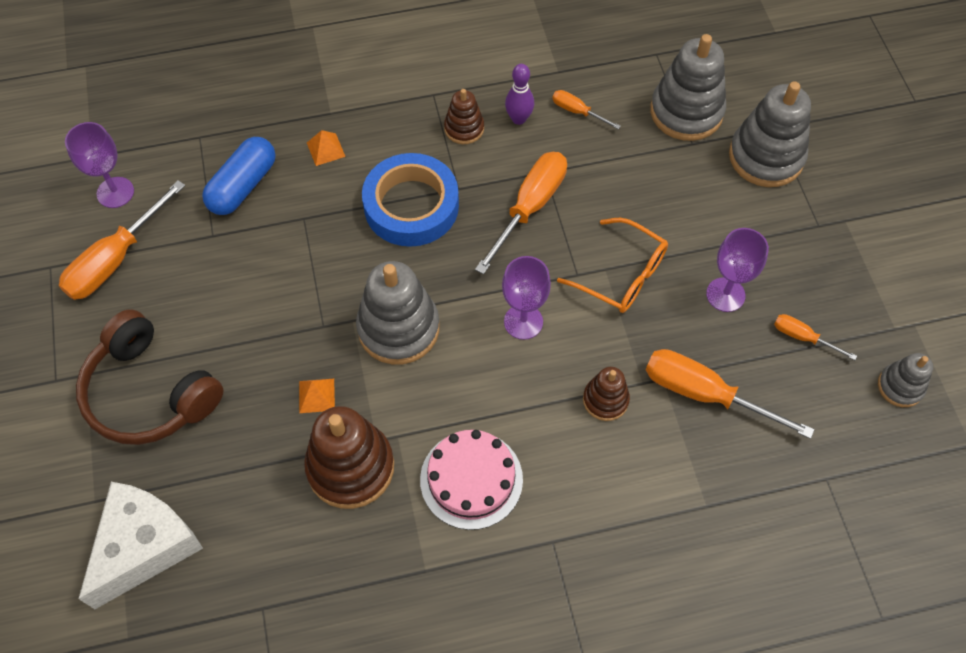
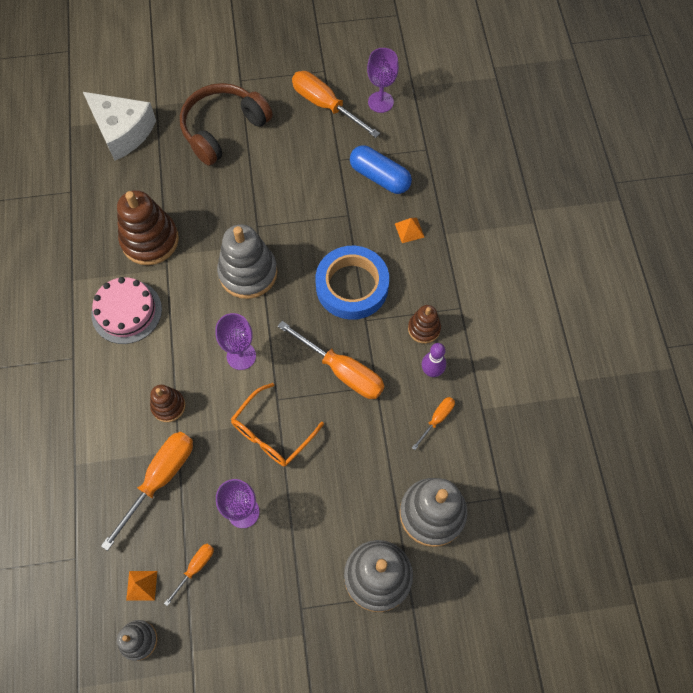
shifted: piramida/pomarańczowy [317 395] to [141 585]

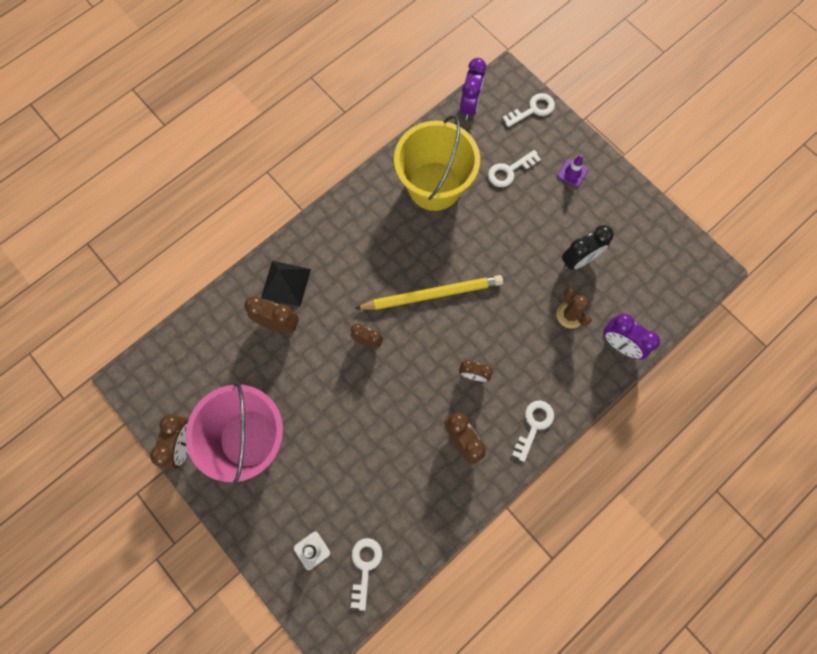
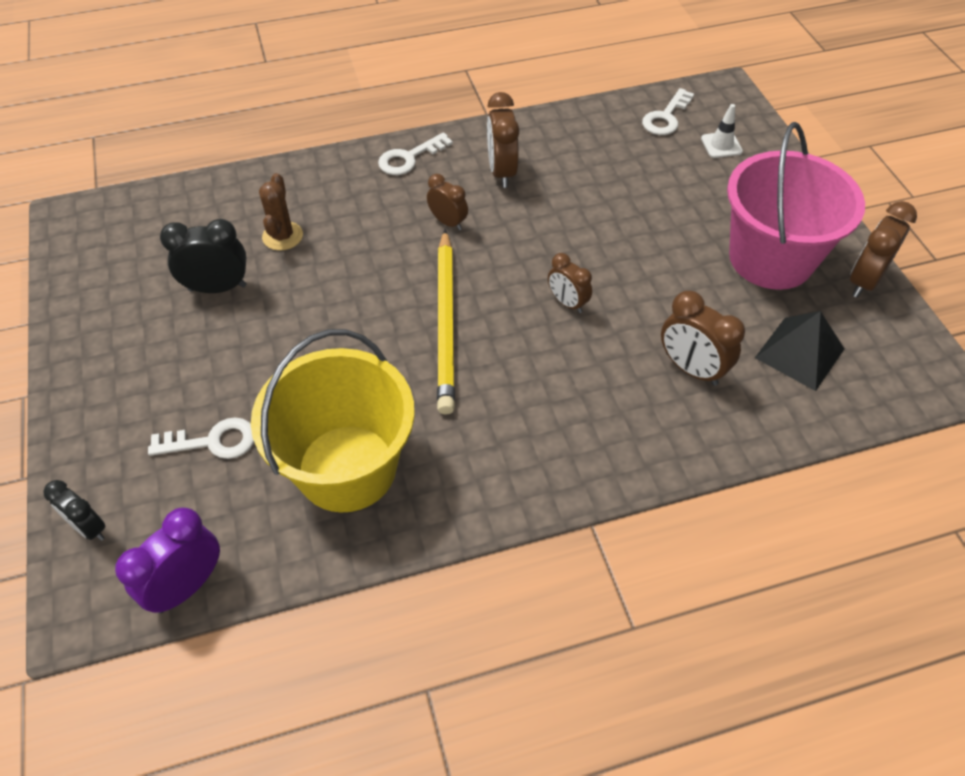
gone: pachołek/fioletowy [572 173]; budzik/fioletowy [620 344]
shifted: piramida/czarny [286 283] to [799 353]
swapped: klucz/biały [533 109] to budzik/czarny [89 528]
rotated: ołówek/żółty [432 294] = [446 323] 105 degrees counterclockwise

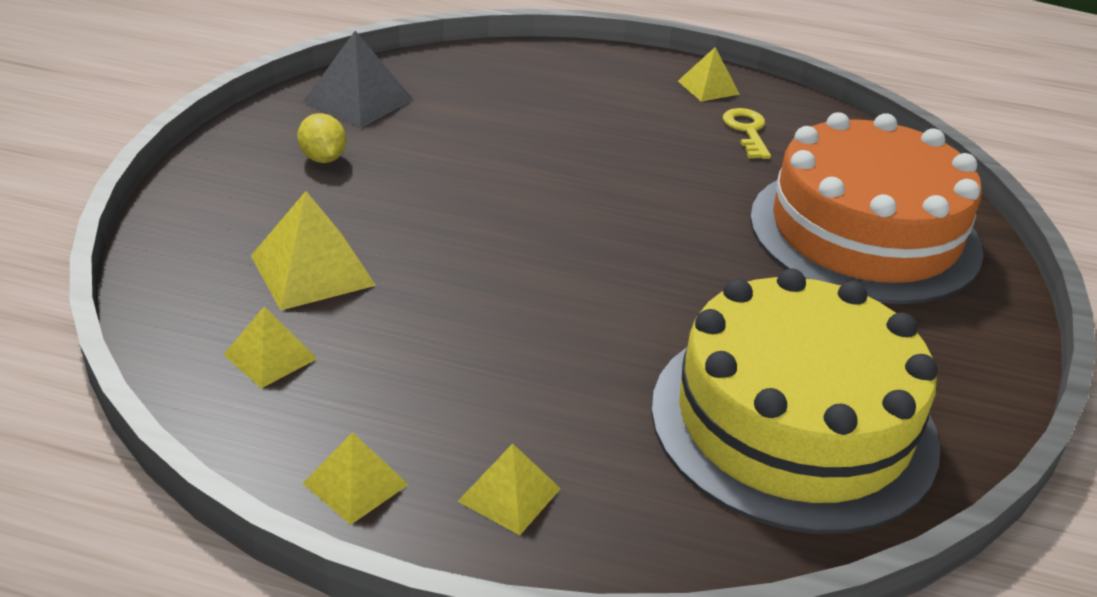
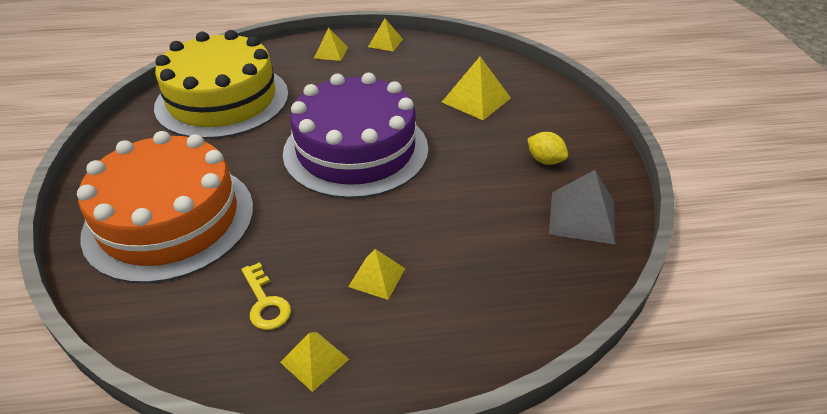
new: tort/fioletowy [356 150]
shifted: piramida/żółty [270 356] to [377 277]

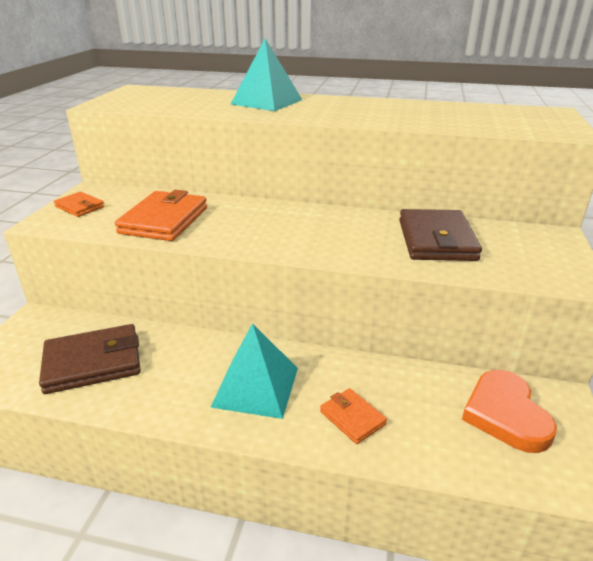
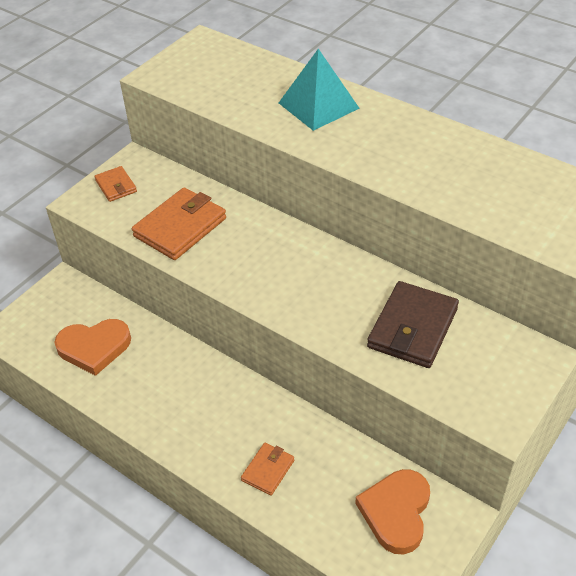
gone: piramida/turkusowy [255 386]
swapped: portfel/brązowy [93 362] to serce/pomarańczowy [94 347]
rotated: portfel/pomarańczowy [352 418] = [268 470] 45 degrees clockwise

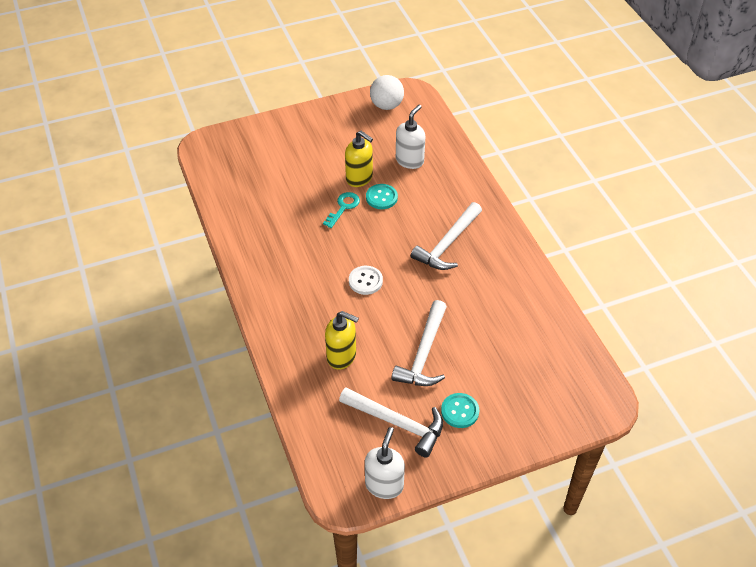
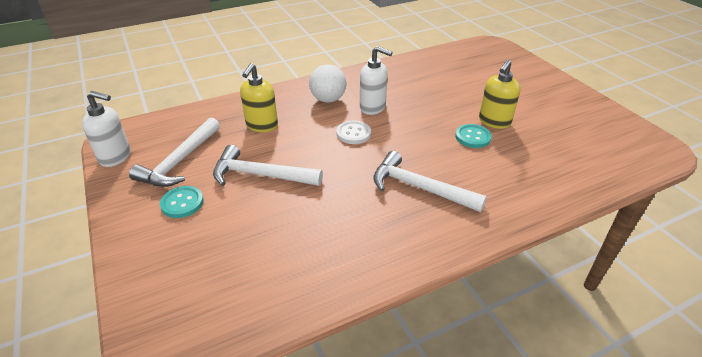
gone: klucz/turkusowy [343 207]
shifted: piłka/biały [386 105] to [328 99]; dozownik mydła/biały [410 160] to [373 107]

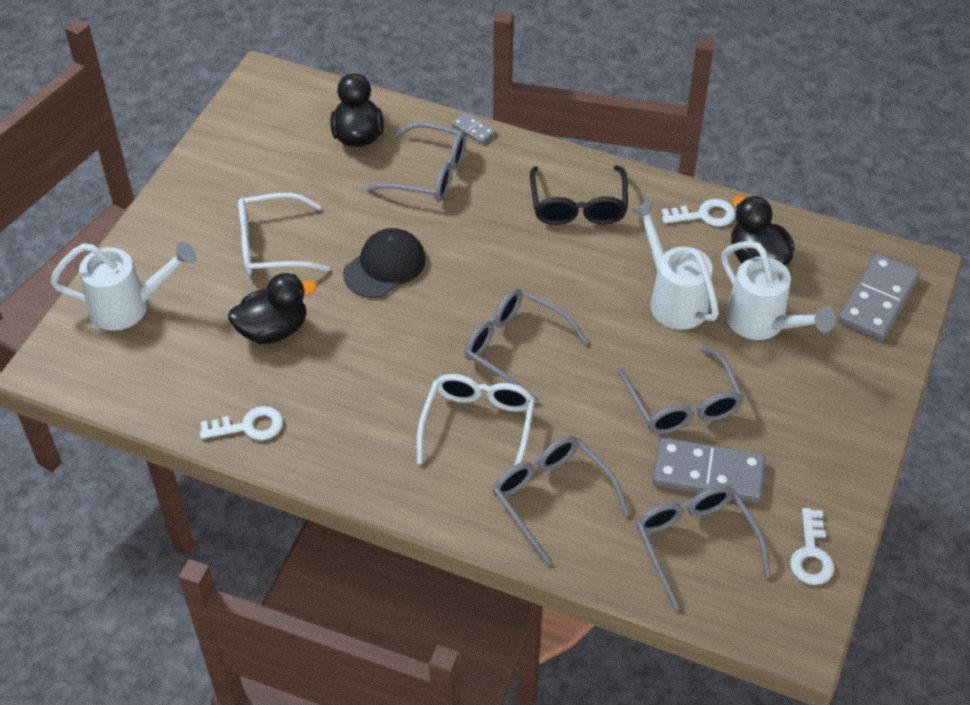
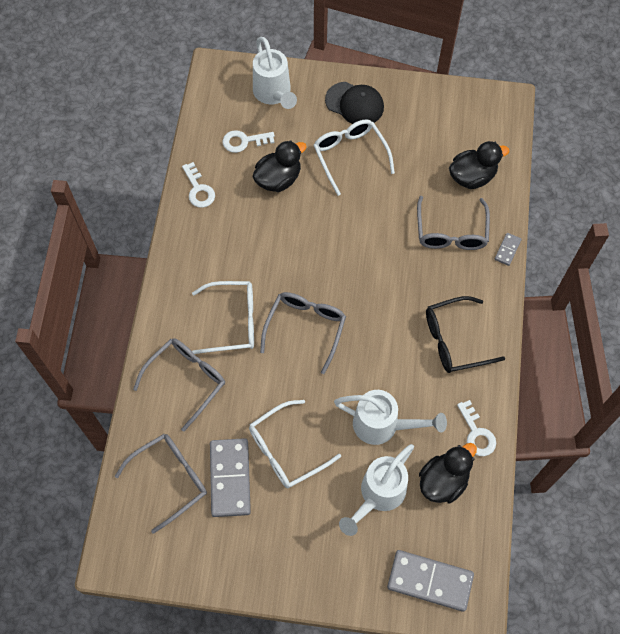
shifted: czapka/czarny [385 266] to [354 104]; klucz/biały [811 554] to [244 141]
repainted: okulary/szary [682 404] to okulary/biały [286 450]
rotated: kaczka/czarny [273 330] = [278 179] 90 degrees counterclockwise; konewka/biały [673 299] = [383 425] 60 degrees clockwise

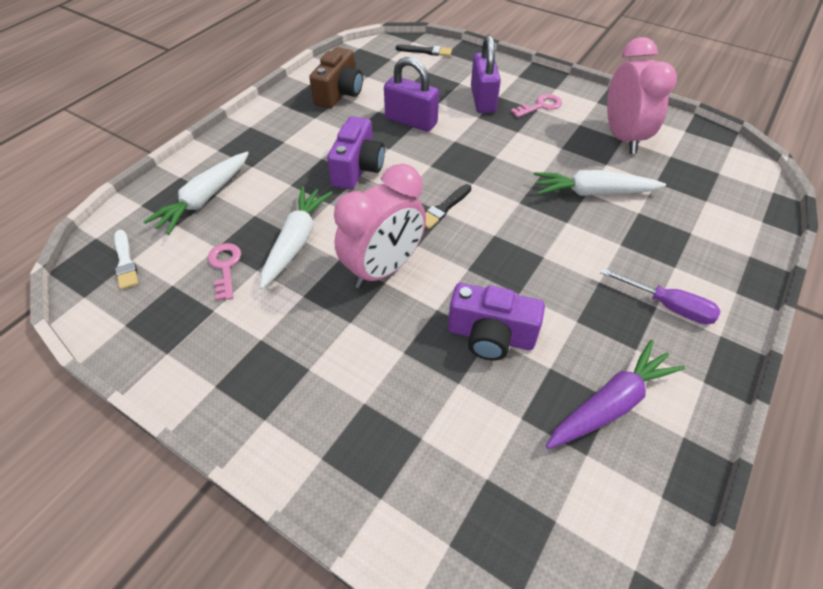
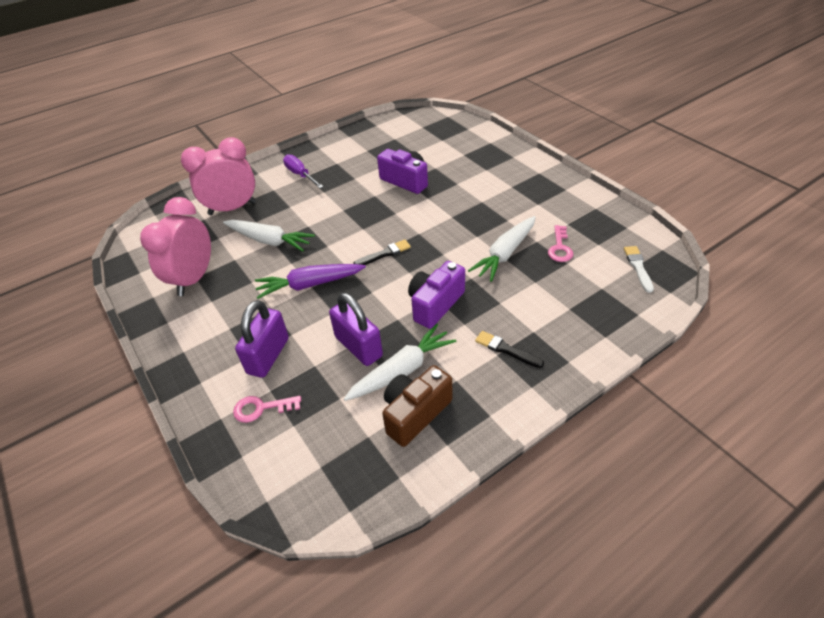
shifted: marchewka/biały [204 199] to [402 370]; budzik/różowy [383 269] to [232 208]; pędzel/czarny [426 51] to [506 349]; klucz/różowy [540 106] to [261 408]; marchewka/fioletowy [610 403] to [309 285]

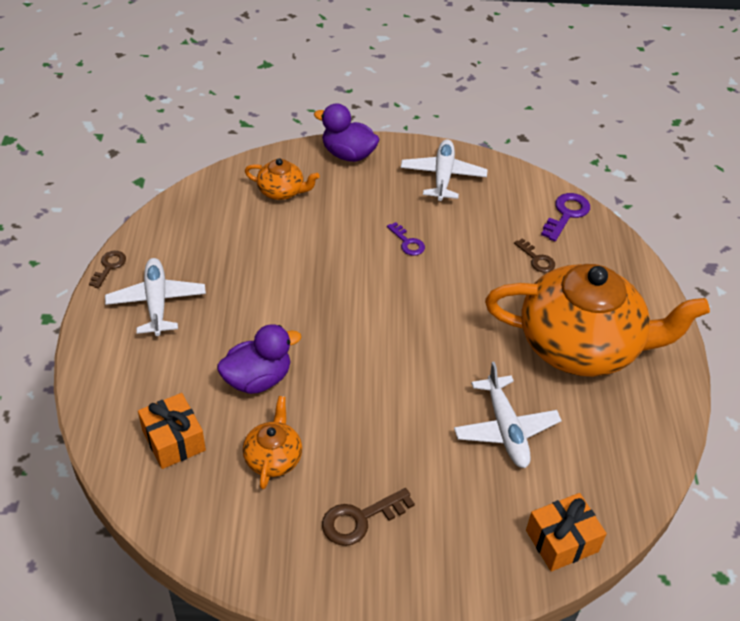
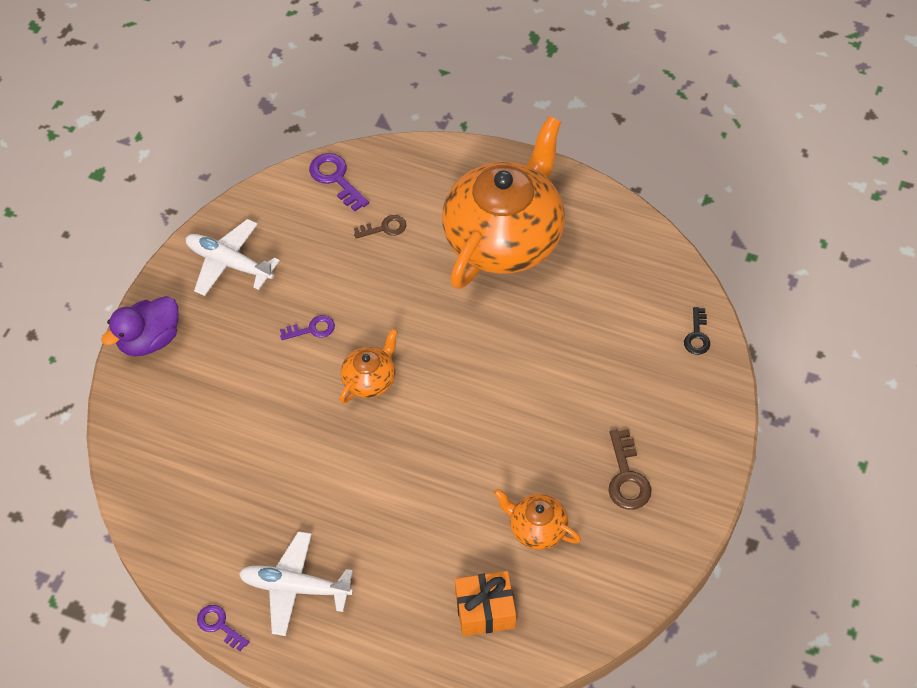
gone: kaczka/fioletowy [258 379]; samolot/biały [505 429]
shifted: imbryk/pomarańczowy [282 191] to [370 379]
swapped: prezent/pomarańczowy [562 541] to klucz/czarny [697 335]
repainted: klucz/brązowy [109 267] to klucz/fioletowy [219 625]

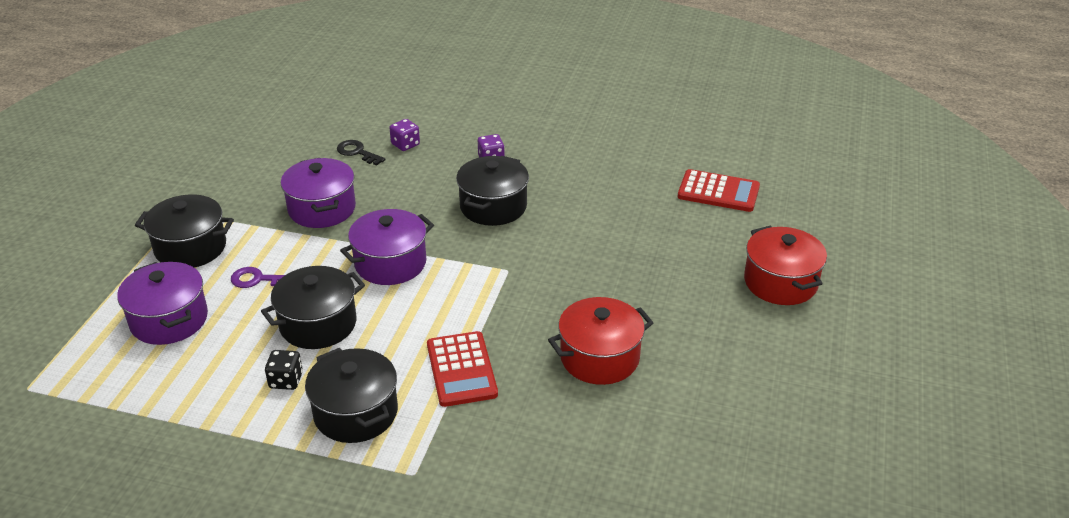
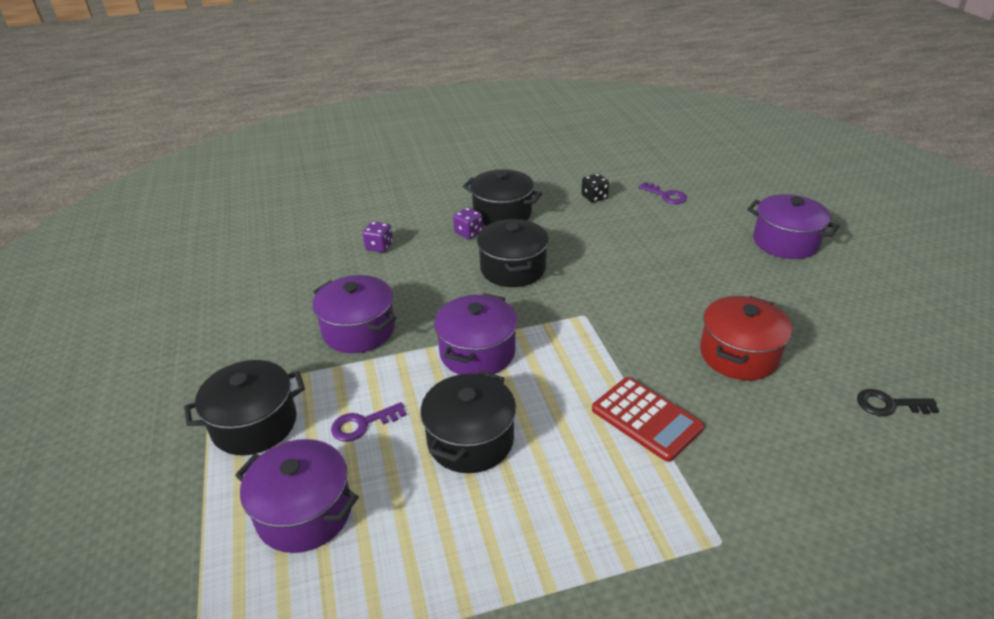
shifted: kostka do gry/czarny [286 380] to [594 197]; garnek/czarny [356 413] to [502 213]; klucz/czarny [357 152] to [889 405]
swapped: kalkulator/czerwony [718 192] to klucz/fioletowy [666 195]
repainted: garnek/czerwony [780 282] to garnek/fioletowy [785 242]

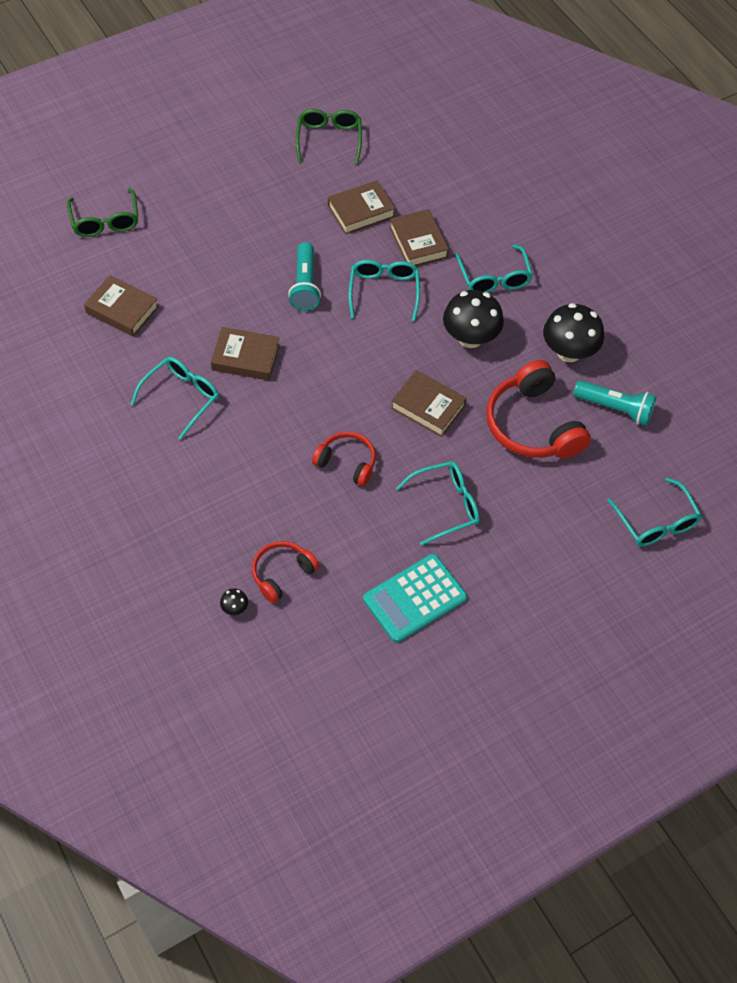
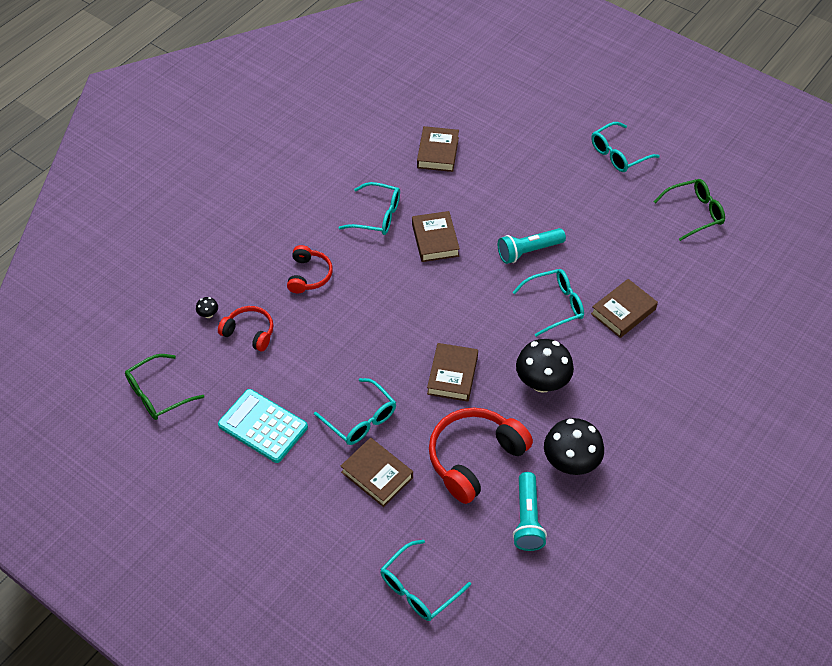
shifted: okulary/zielony [105 221] to [158 394]; słuchawki/czerwony [347 462] to [309 275]; książka/brązowy [361 211] to [377 475]; okulary/turkusowy [494 278] to [618 154]

